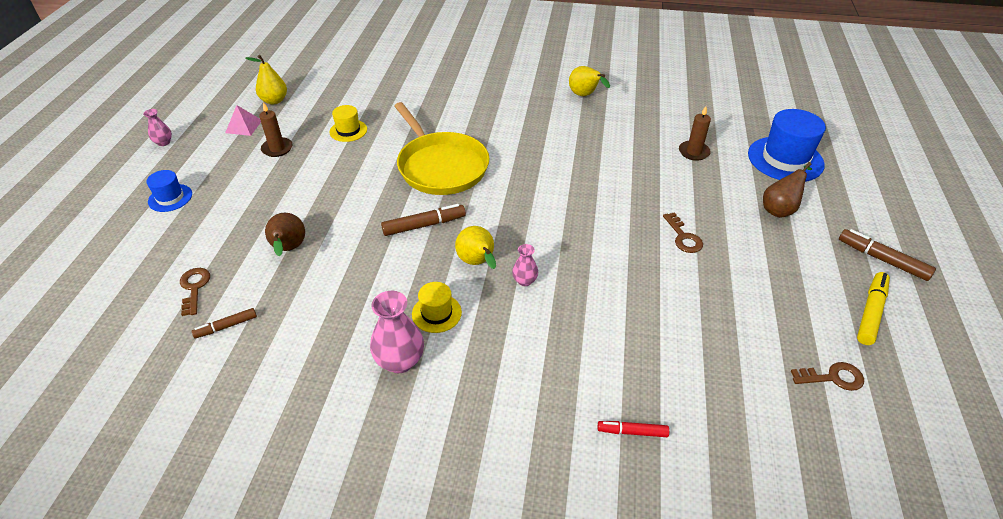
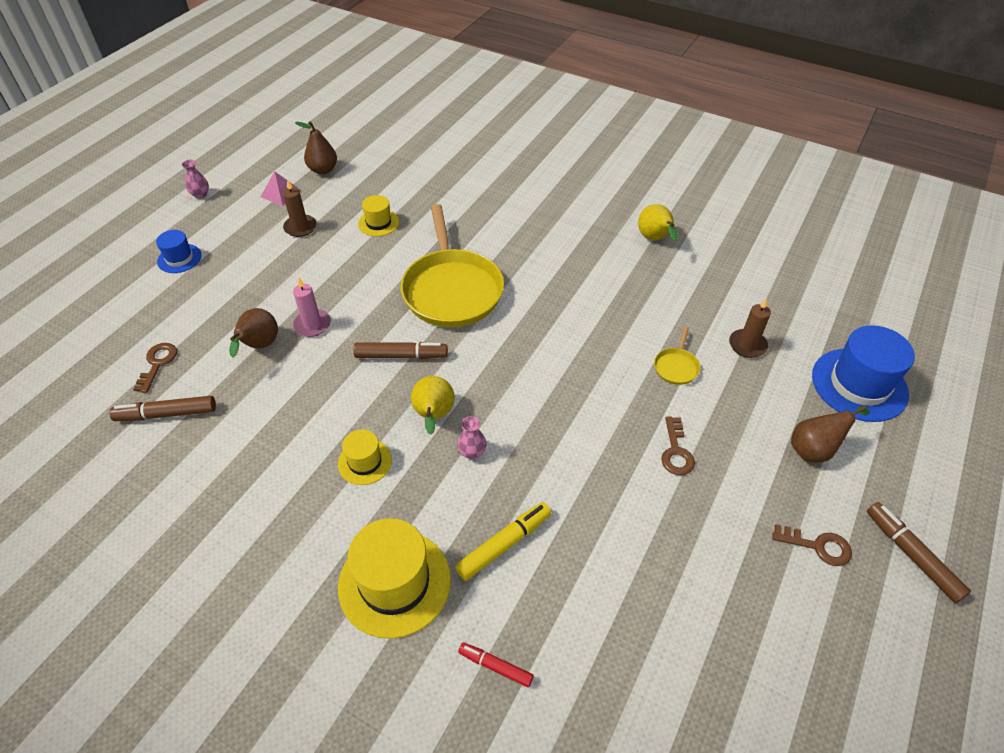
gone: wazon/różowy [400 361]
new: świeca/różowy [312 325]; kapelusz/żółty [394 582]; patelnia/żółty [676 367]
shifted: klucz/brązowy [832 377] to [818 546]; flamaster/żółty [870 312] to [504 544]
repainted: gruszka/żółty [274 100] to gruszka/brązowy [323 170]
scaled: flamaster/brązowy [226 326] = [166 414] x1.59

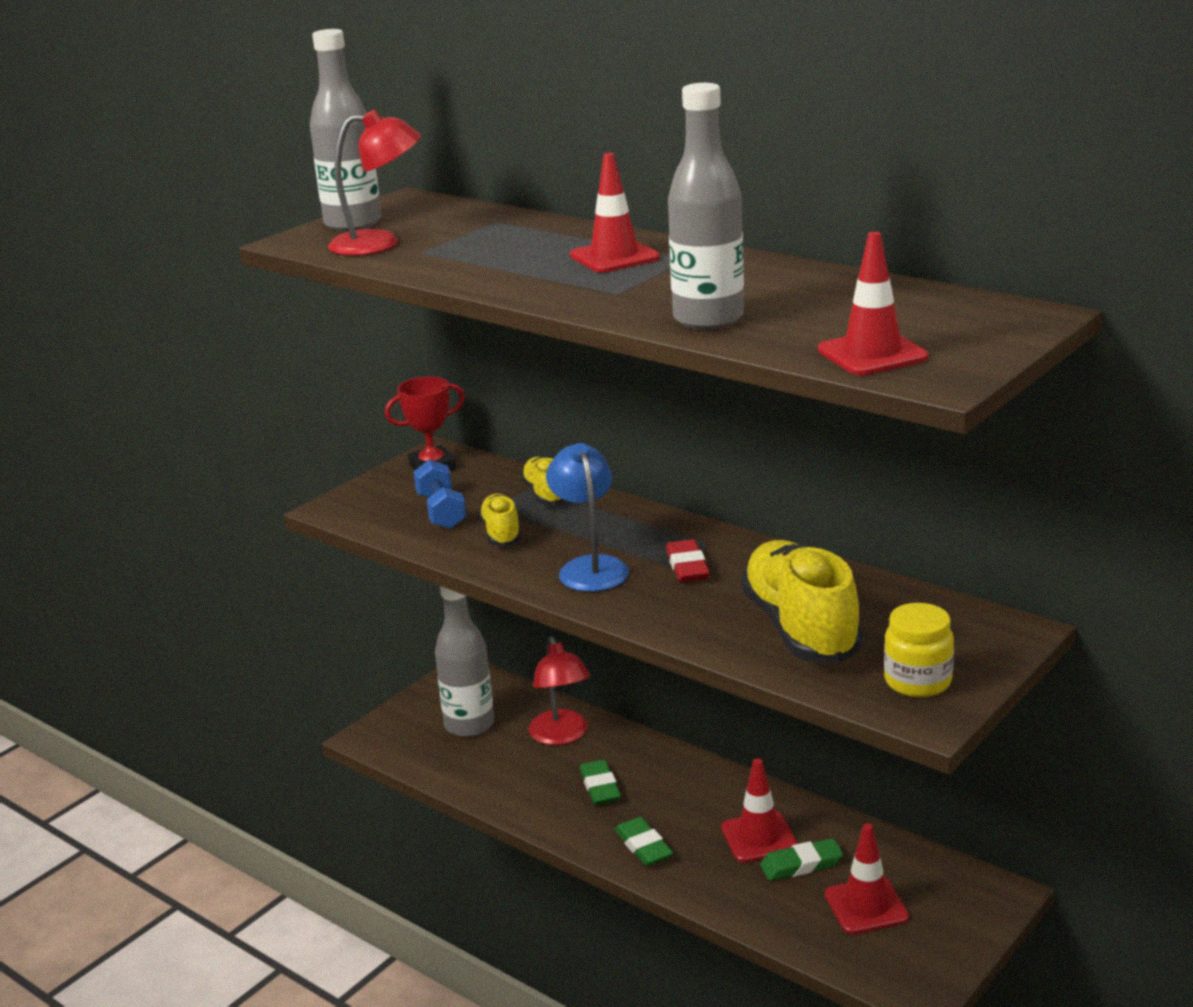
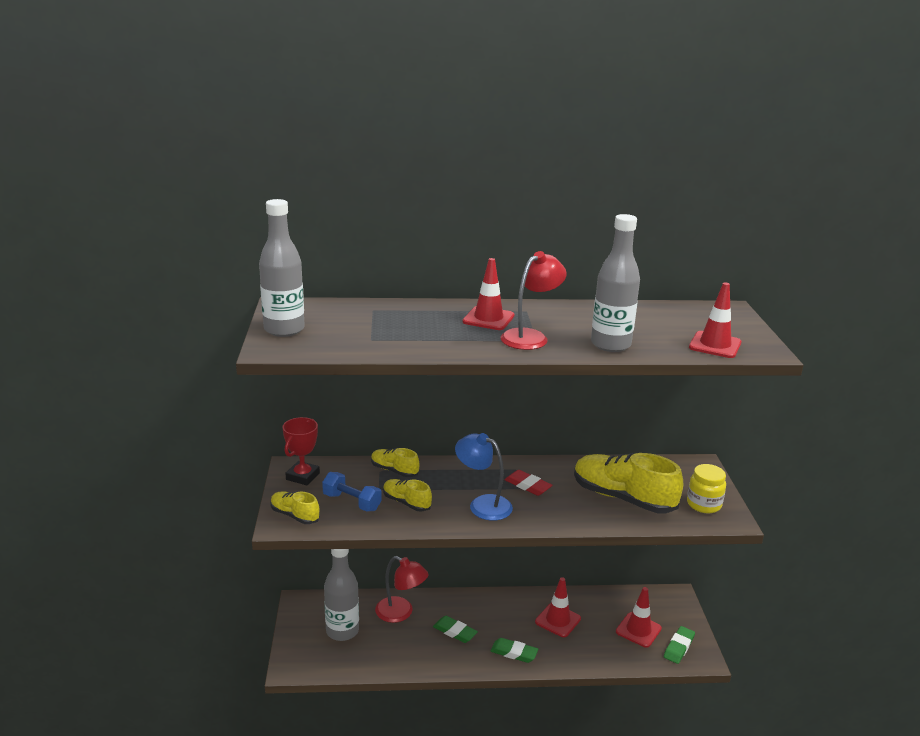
new: but/żółty [294 515]
shifted: lampka/czerwony [379 243] to [530 337]; gumka do mazania/zielony [801 864] to [678 647]

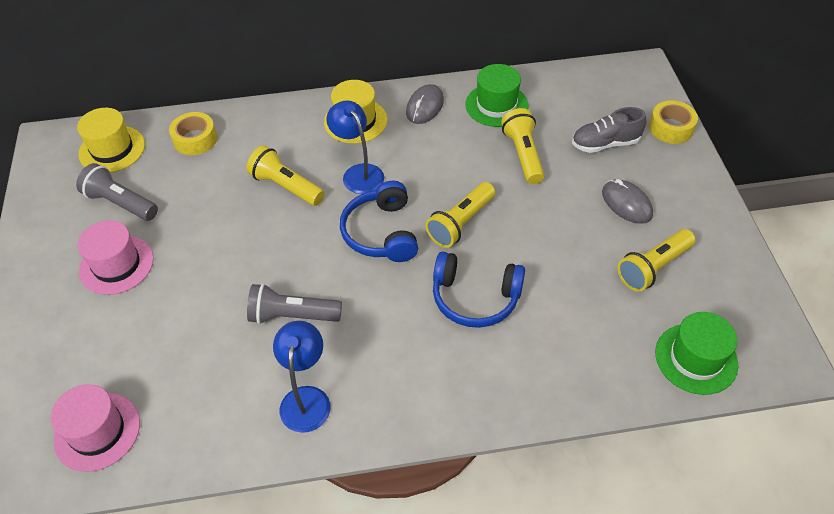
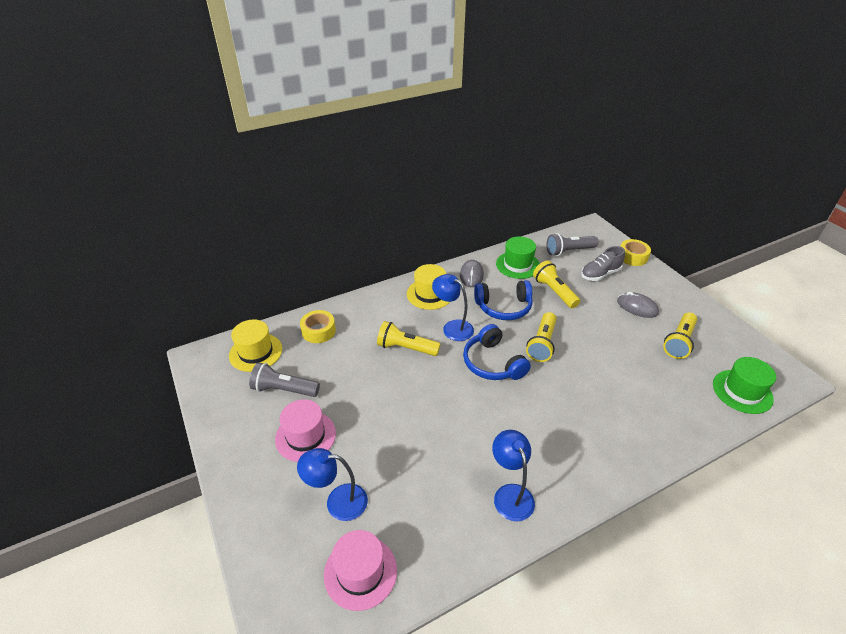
new: lampka/niebieski [338 502]
shifted: latarka/szary [292 315] to [569 251]; słuchawki/niebieski [475 298] to [504 307]

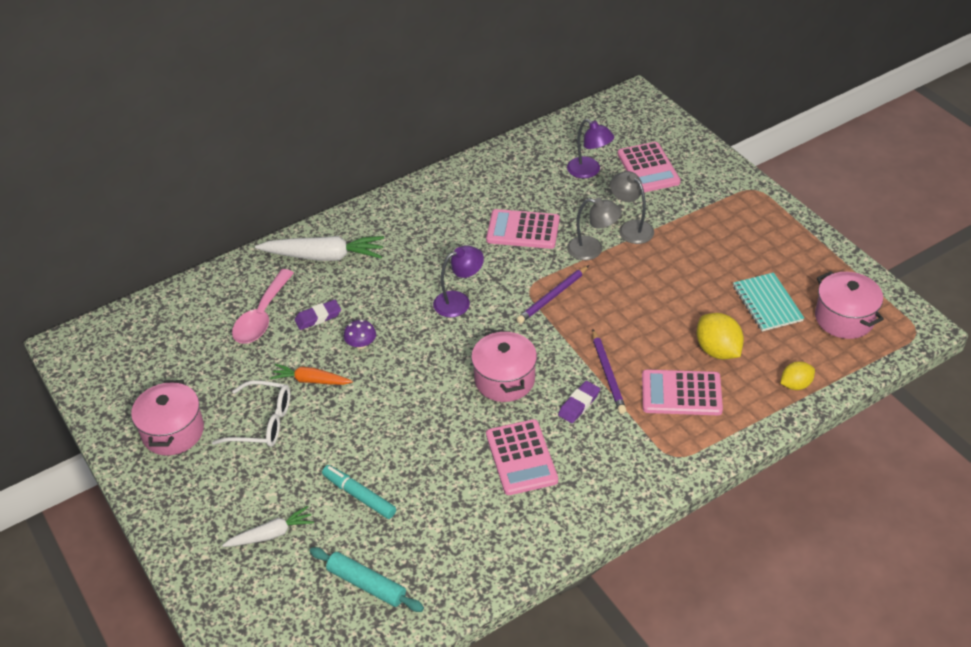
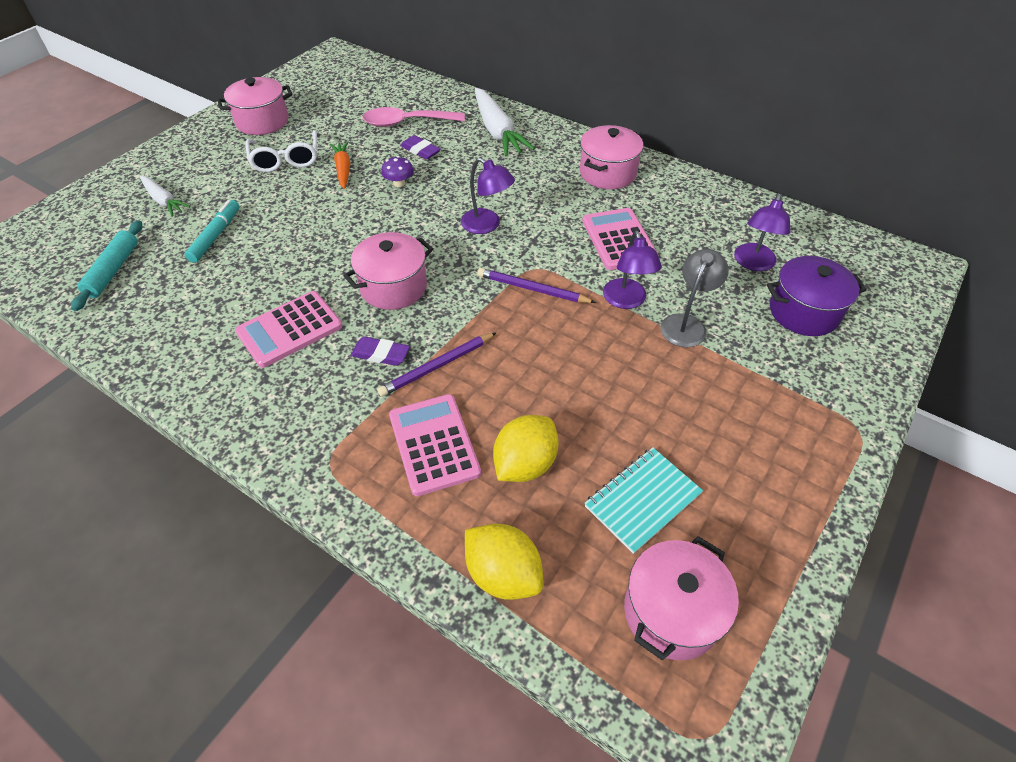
new: garnek/różowy [607 173]
swapped: kalkulator/różowy [648 168] to garnek/fioletowy [803 312]
repainted: lampka/szary [592 250] to lampka/fioletowy [626 301]
scaled: cytryna/żółty [795 385] = [503 574] x1.58

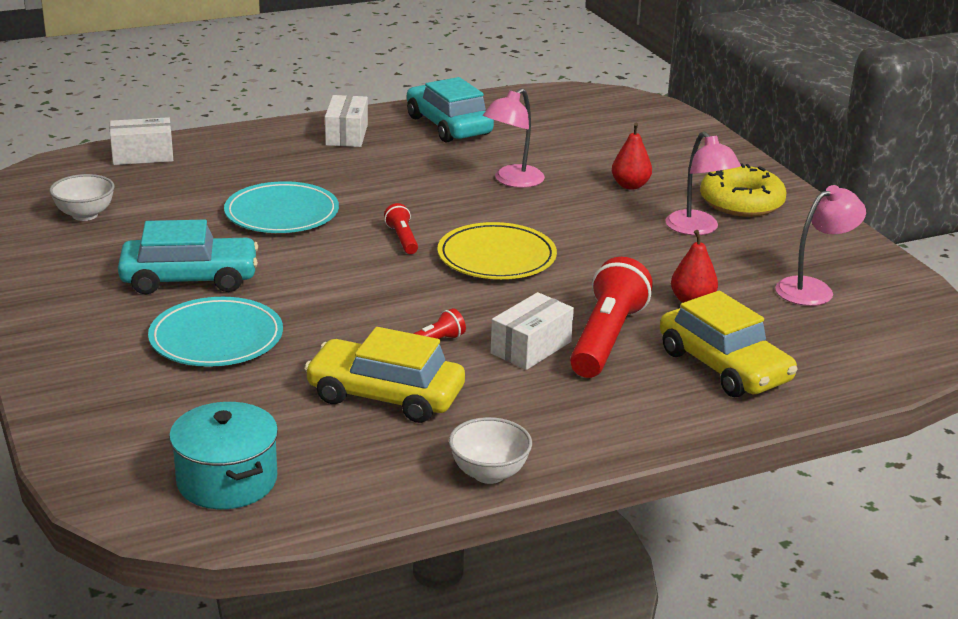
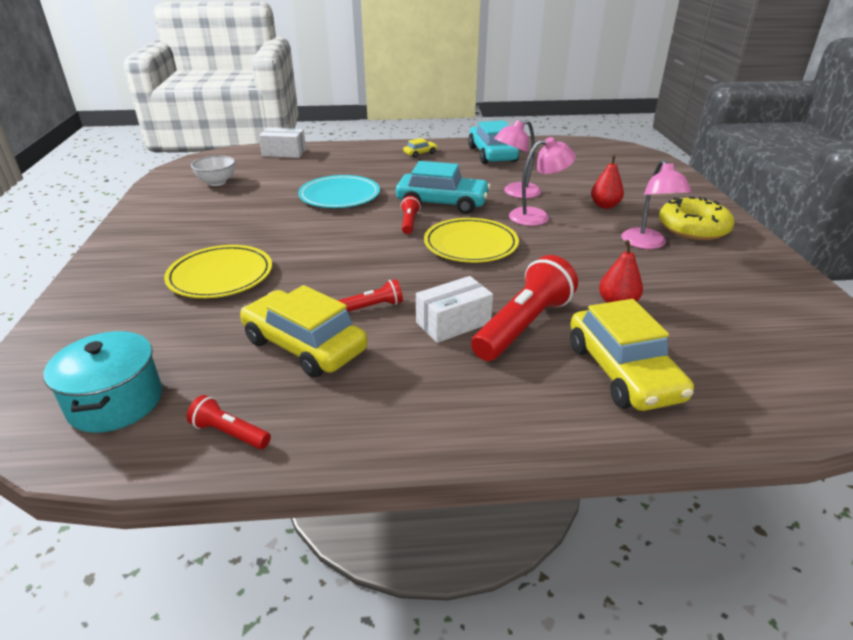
gone: miska/biały [489 473]
new: latarka/czerwony [230 433]
shifted: samochód/turkusowy [189 279] to [442 203]; lampka/różowy [813 289] to [537 216]
swapped: pudełko/biały [347 135] to samochód/żółty [420 153]
repainted: talerz/turkusowy [216 338] to talerz/żółty [220 276]

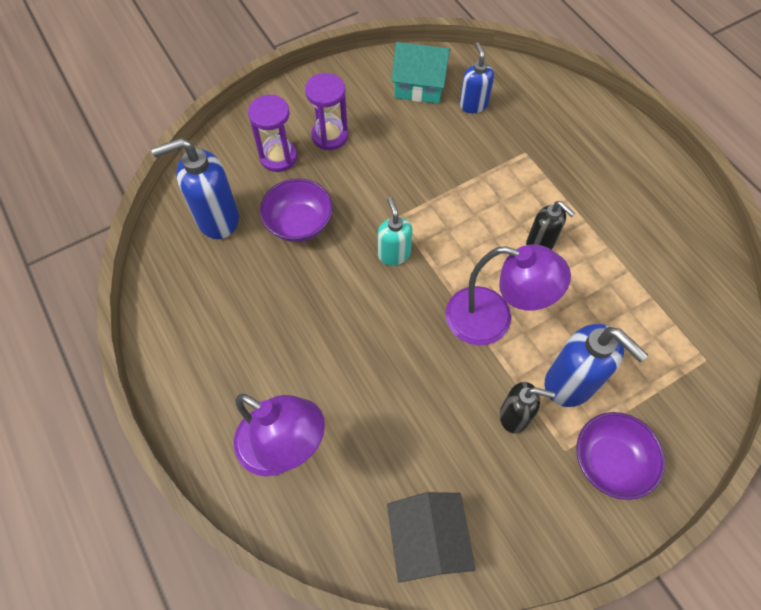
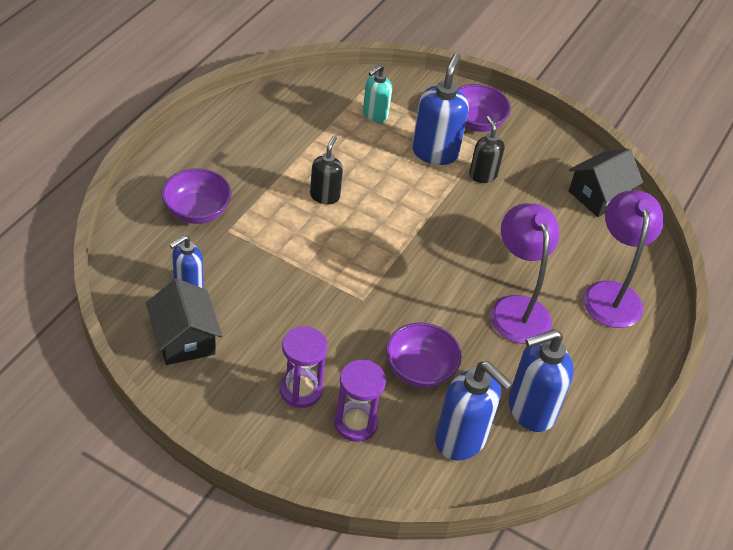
new: miska/fioletowy [197 211]; dozownik mydła/niebieski [530 410]
shifted: dozownik mydła/turkusowy [394 254] to [375 115]; lampka/fioletowy [492 320] to [516 308]
repainted: domek/turkusowy [419 85] to domek/czarny [184 339]

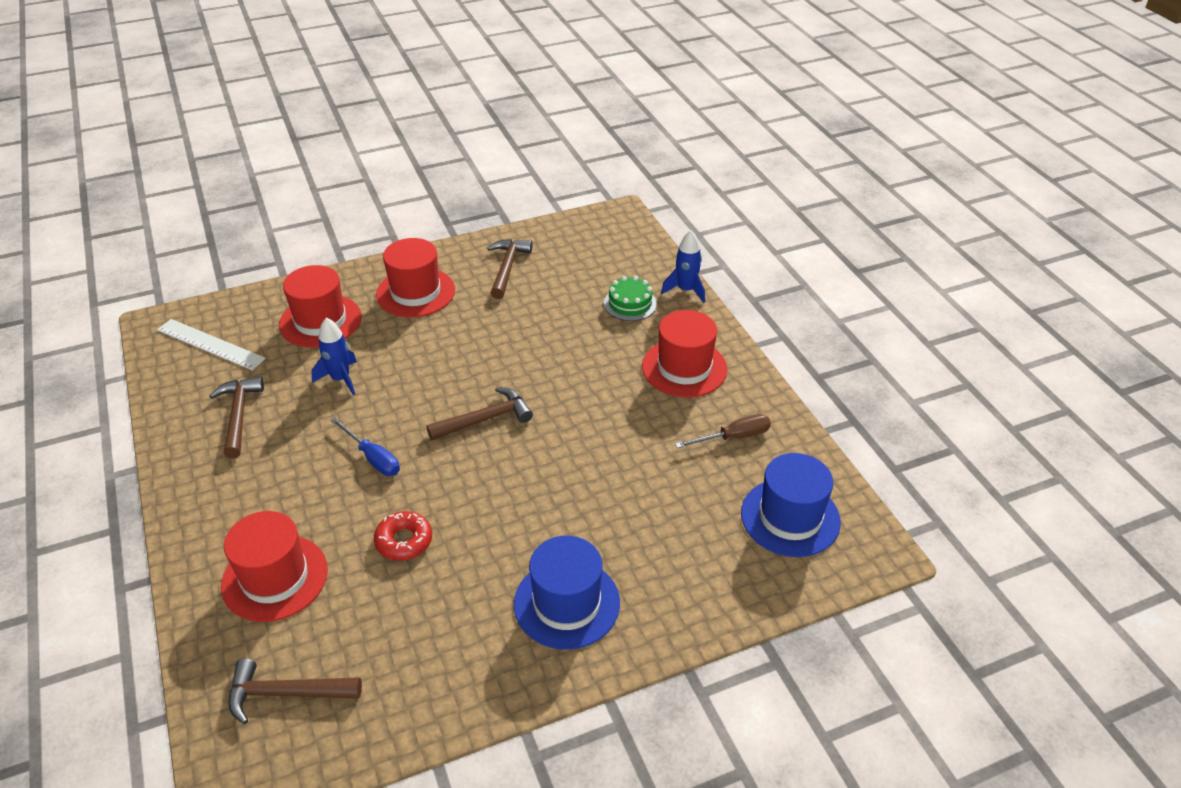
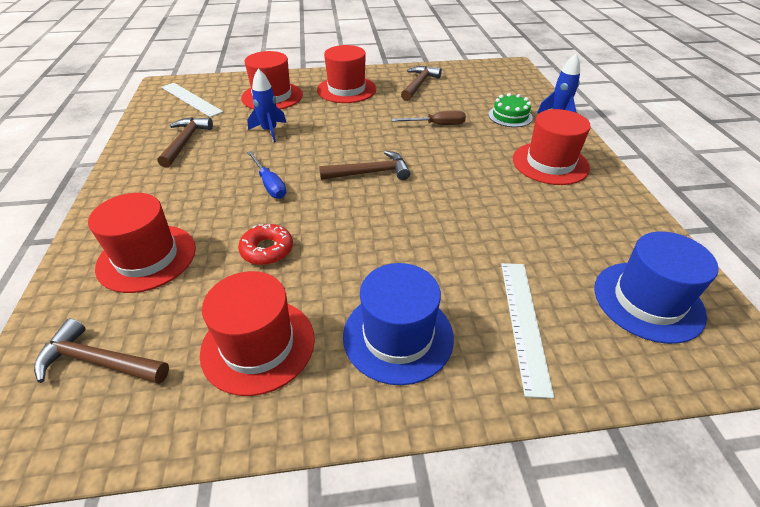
new: kapelusz/czerwony [258 345]; linijka/biały [524 323]
shifted: śrubokręt/brązowy [733 437] to [437 125]

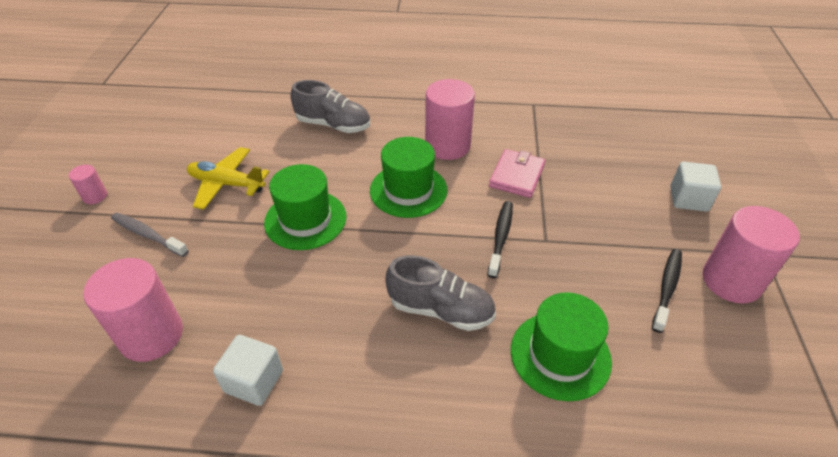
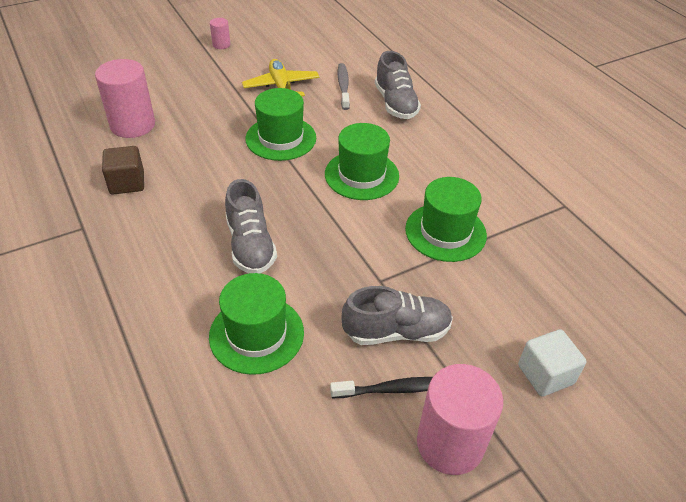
gone: walec/różowy [447 146]; szczoteczka do zębów/czarny [501 237]
new: but/szary [396 331]
shifted: szczoteczka do zębów/szary [148 235] to [343 86]
swapped: portfel/różowy [516 176] to kapelusz/zielony [445 232]
repainted: sześcian/biały [254 381] to sześcian/brązowy [127 183]

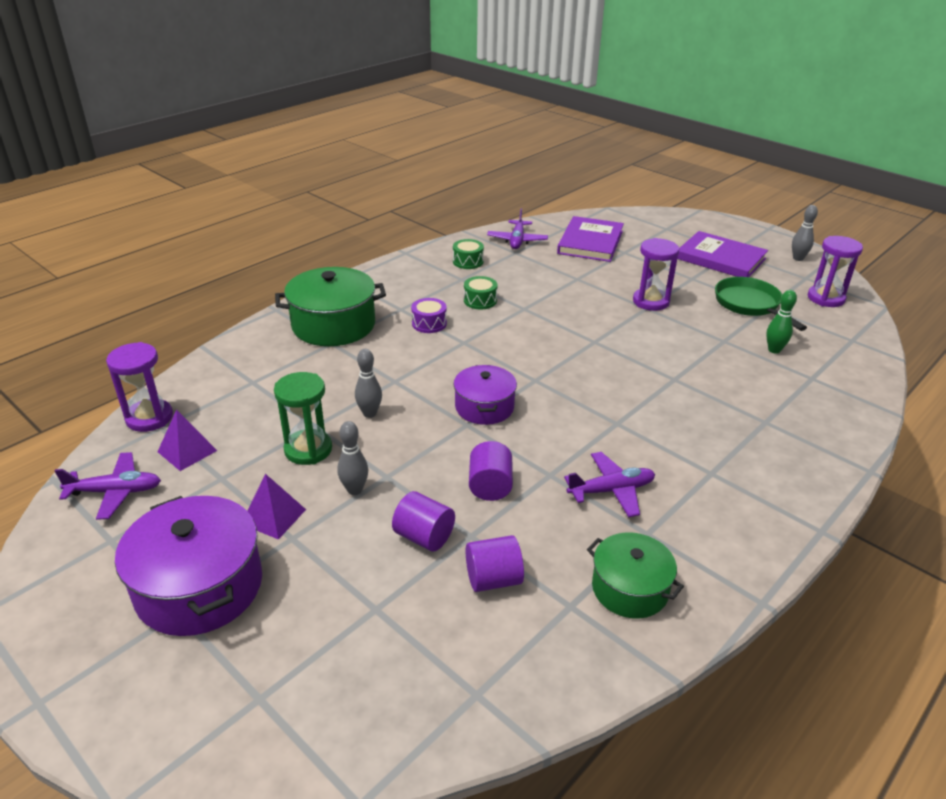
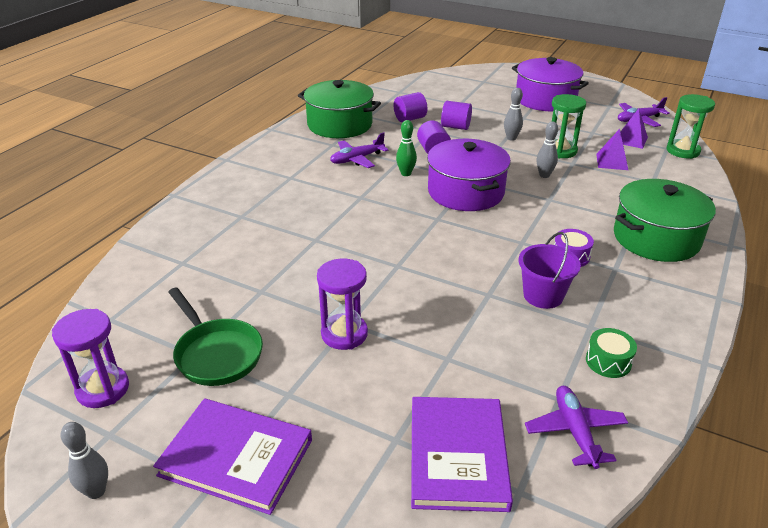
shifted: piramida/fioletowy [273 516] to [612 162]; kręgiel/zielony [774 350] to [406 173]
swapped: bęben/zielony [480 301] to wiadro/fioletowy [543 295]
repainted: klepsydra/fioletowy [149 418] to klepsydra/zielony [683 151]
scaled: garnek/fioletowy [484 407] = [465 192] x1.62; garnek/zielony [629 589] = [340 124] x1.62

